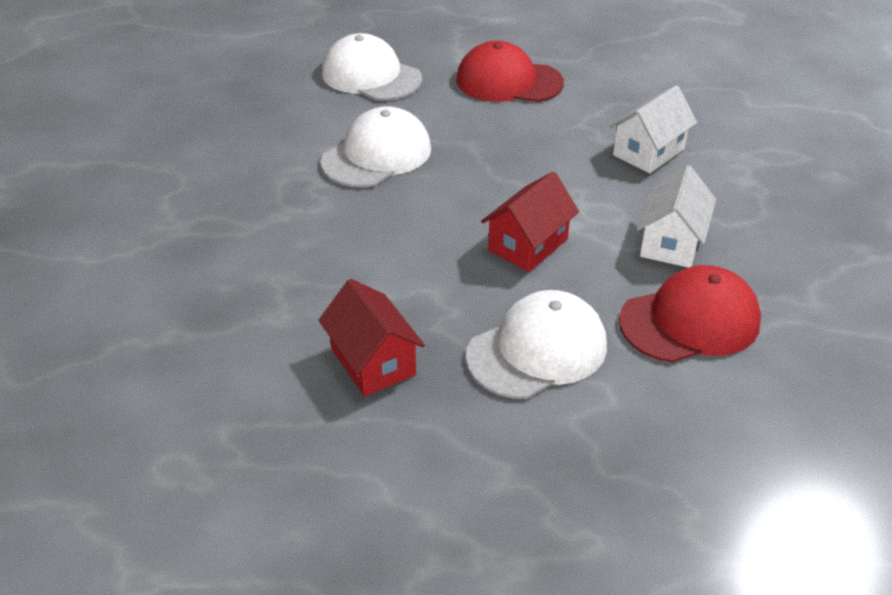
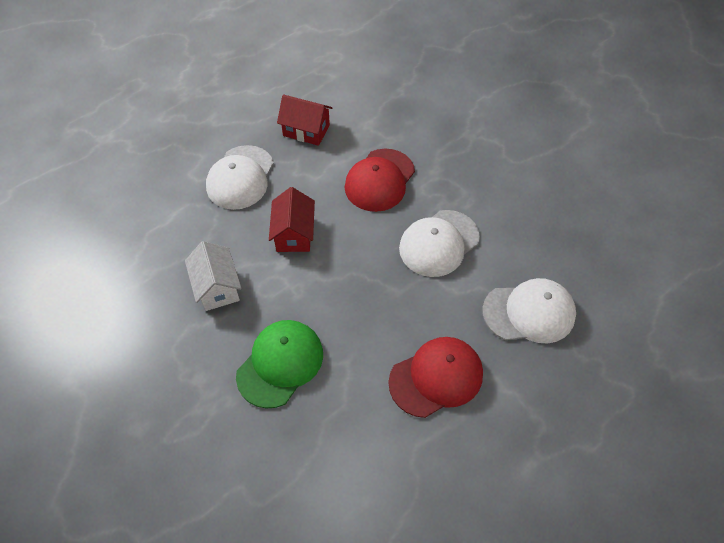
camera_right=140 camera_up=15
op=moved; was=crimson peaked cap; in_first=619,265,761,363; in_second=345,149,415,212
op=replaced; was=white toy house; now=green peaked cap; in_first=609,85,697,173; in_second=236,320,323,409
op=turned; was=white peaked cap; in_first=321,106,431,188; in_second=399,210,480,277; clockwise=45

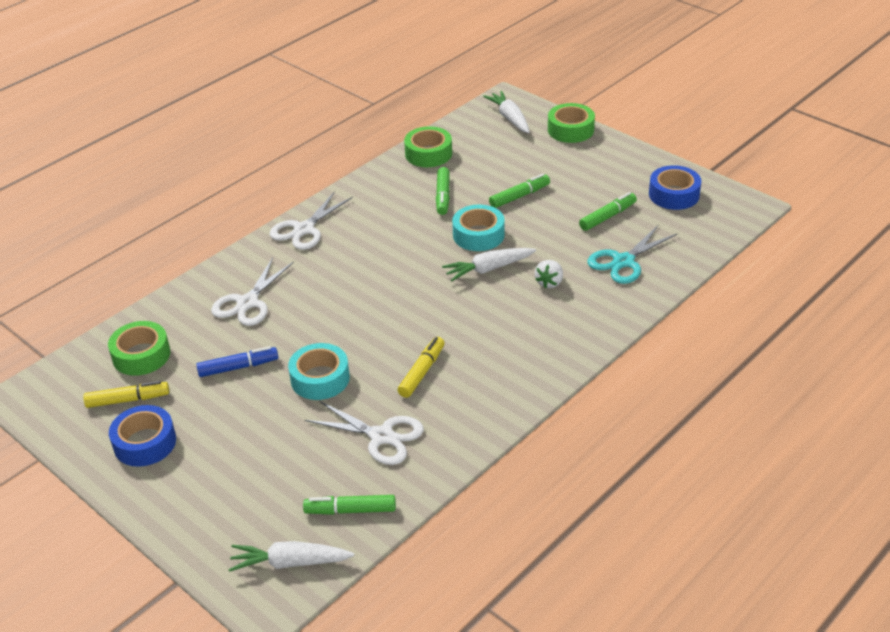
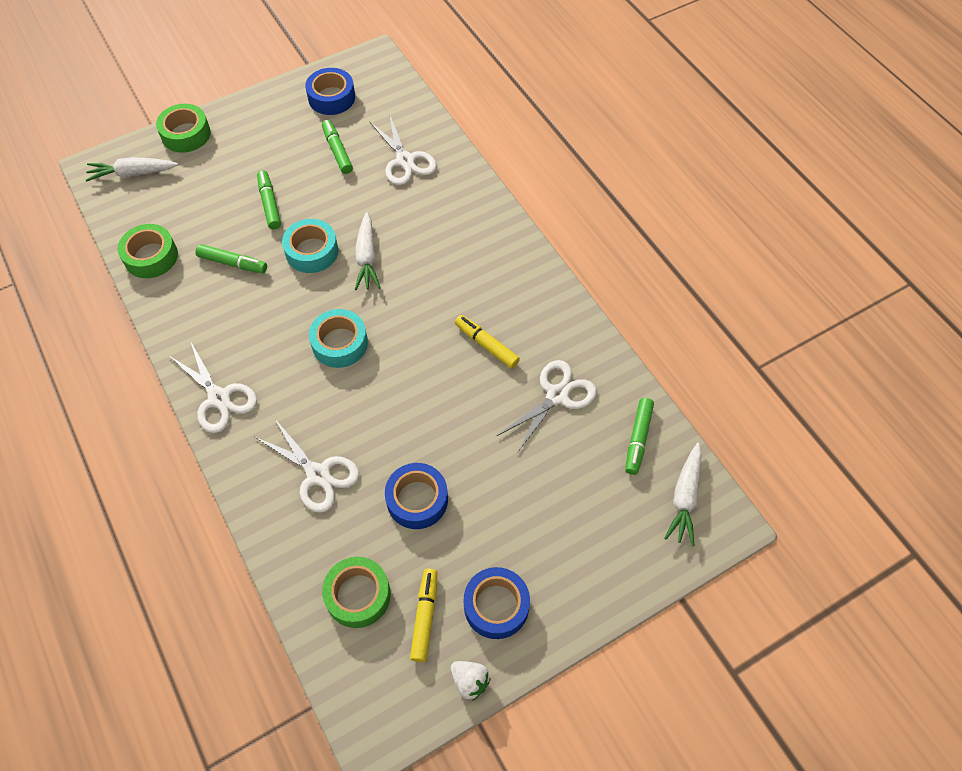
camera_right=-75 camera_up=20
op=moved; was=turquoise tape; in_first=288,343,350,400; in_second=309,309,368,368
op=moved; was=white berry; in_first=535,260,563,288; in_second=451,661,491,701
op=replaced; was=cobalt felt pen; now=cobalt tape; in_first=196,346,278,377; in_second=385,463,448,529
op=recoloured; was=turquoise scissors; now=white scissors; in_first=587,224,678,284; in_second=369,113,437,185

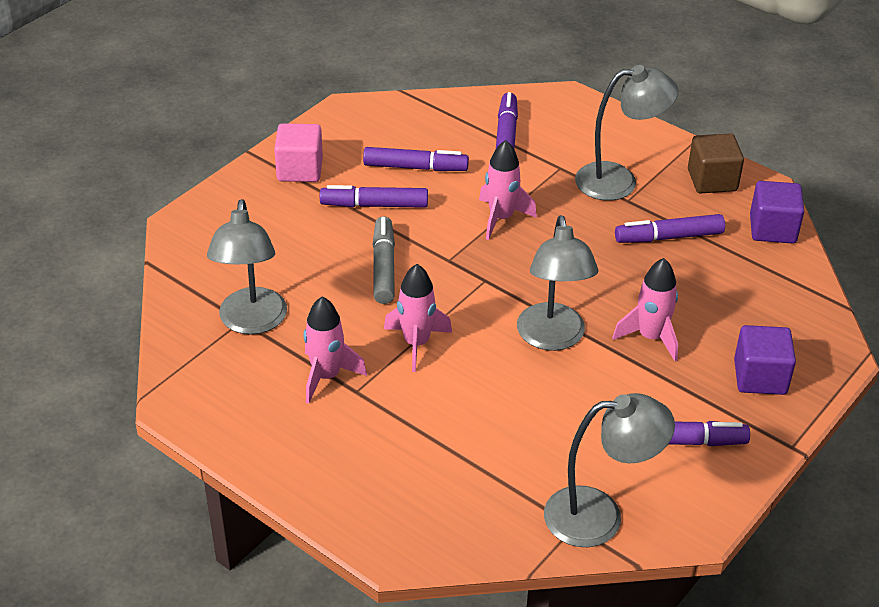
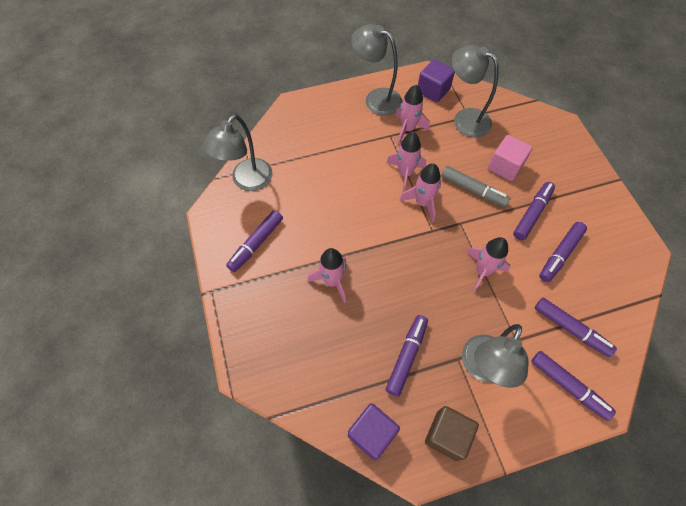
camera_right=125 camera_up=20
op=added; now=rose-pink toy rocket; in_second=399,163,441,222
op=added; now=violet felt pen; in_second=531,351,616,421
op=moved; was=rose-pink solid cube; in_first=274,123,323,182; in_second=488,135,532,181
op=moved; was=ash-grey reading lamp; in_first=517,215,598,351; in_second=351,24,402,116
op=moved; was=violet solid cube; in_first=734,325,796,395; in_second=418,59,455,103

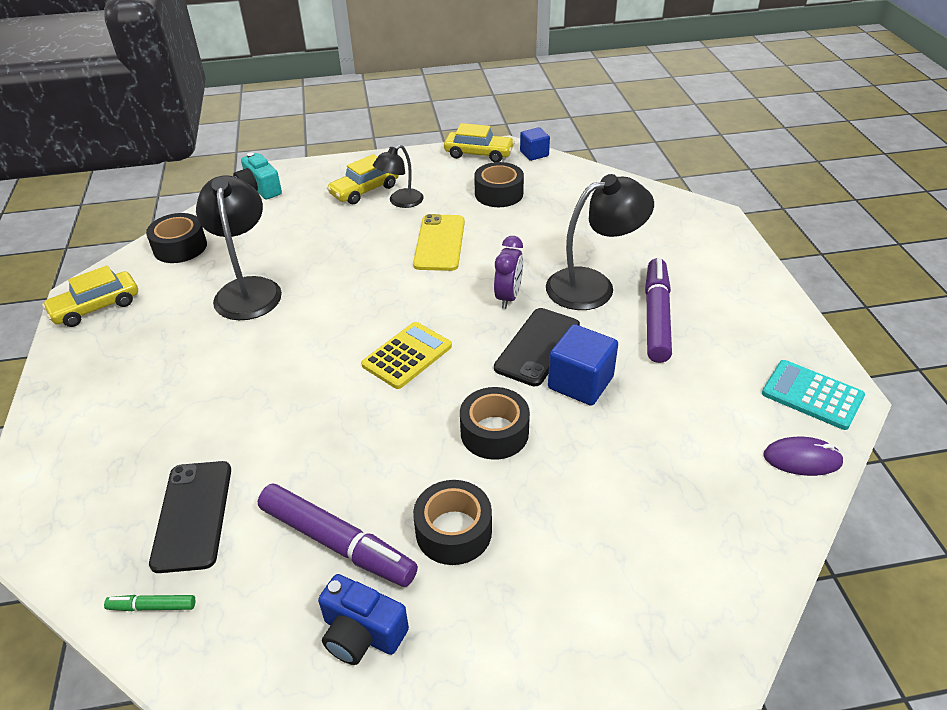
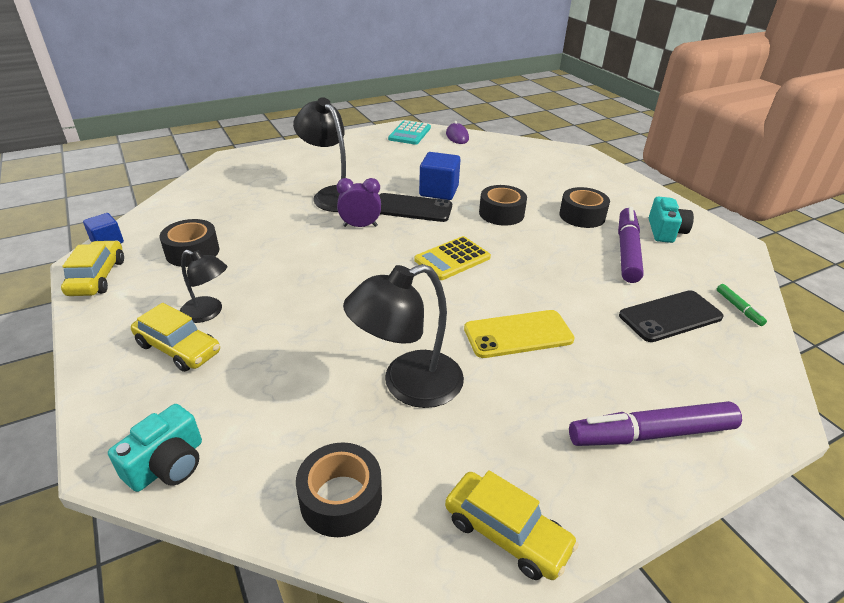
camera_right=-110 camera_up=-5
op=moved; was=yellow smartphone; in_first=413,214,465,271; in_second=464,310,575,358
op=moved; was=violet felt pen; in_first=645,258,672,363; in_second=569,401,742,446
op=recoloured; was=cobalt camera; now=turquoise camera; in_first=318,574,409,665; in_second=649,197,694,243
op=turned; was=yellow pocket calculator; in_first=361,322,452,389; in_second=414,236,491,280; clockwise=-60

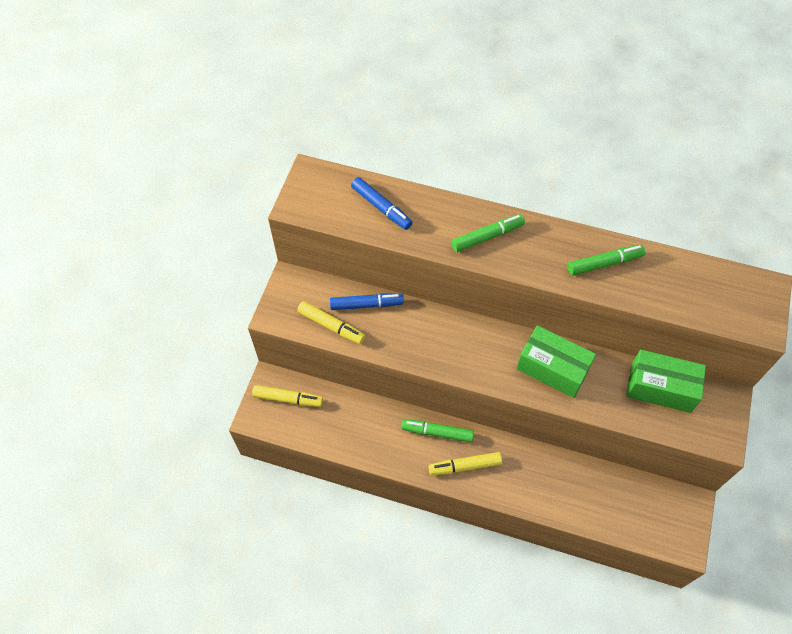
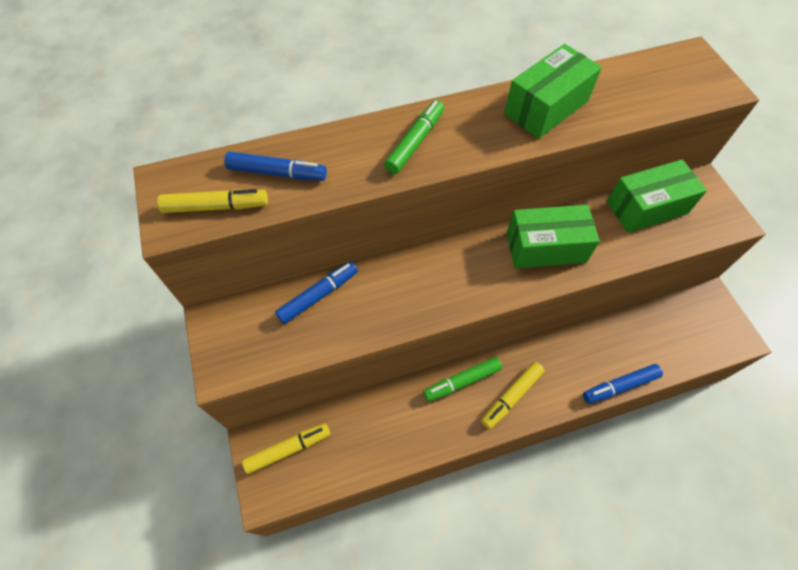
camera_right=-35 camera_up=0
op=added; now=cobalt felt pen; in_second=583,364,663,404
op=moved; was=yellow felt pen; in_first=297,301,365,344; in_second=157,189,268,213
op=replaced; was=green felt pen; now=green box; in_first=568,245,645,275; in_second=504,44,602,139

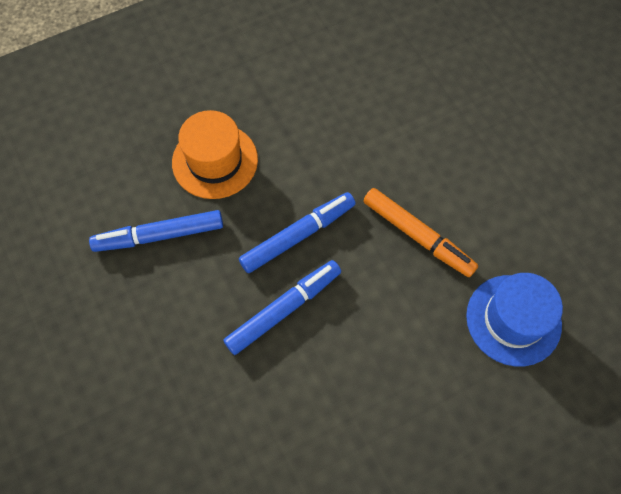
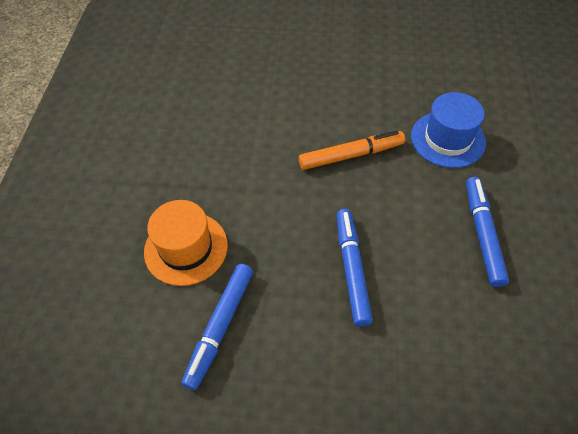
camera_right=-55 camera_up=-10
op=moved; was=cobalt felt pen; in_first=239,192,356,273; in_second=466,177,509,287

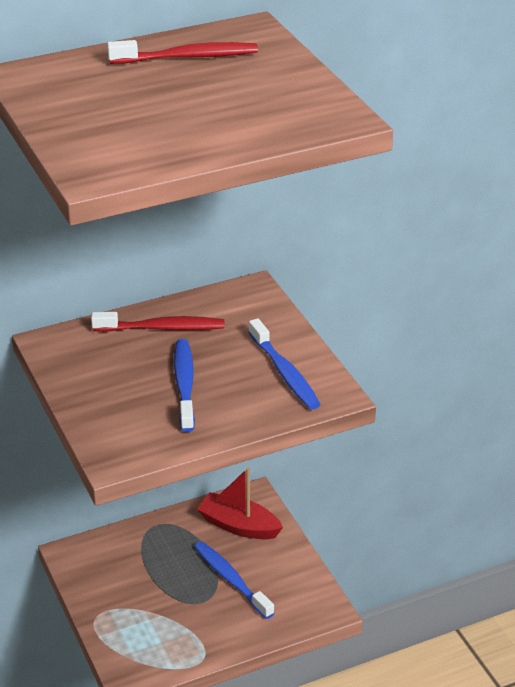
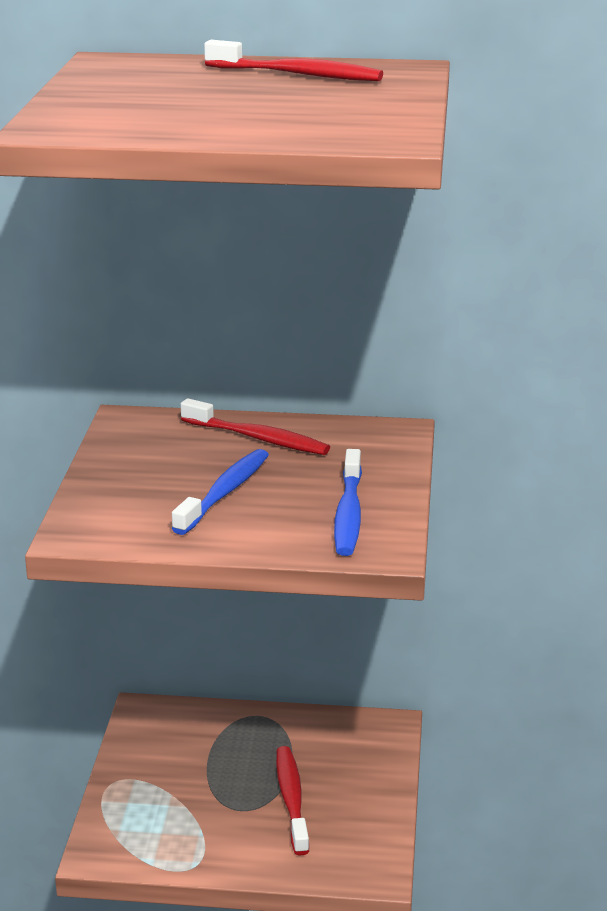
camera_right=30 camera_up=-10
op=removed; was=crimson toy boat; in_first=197,467,283,539
op=recoloured; was=cobalt dental brush; now=crimson dental brush; in_first=194,541,274,619; in_second=276,746,309,856

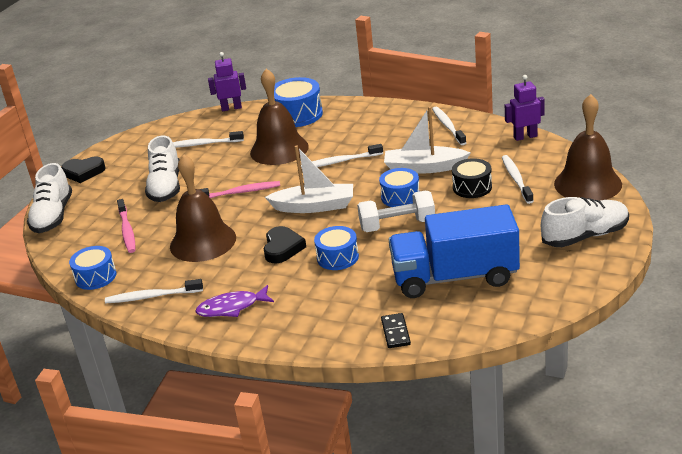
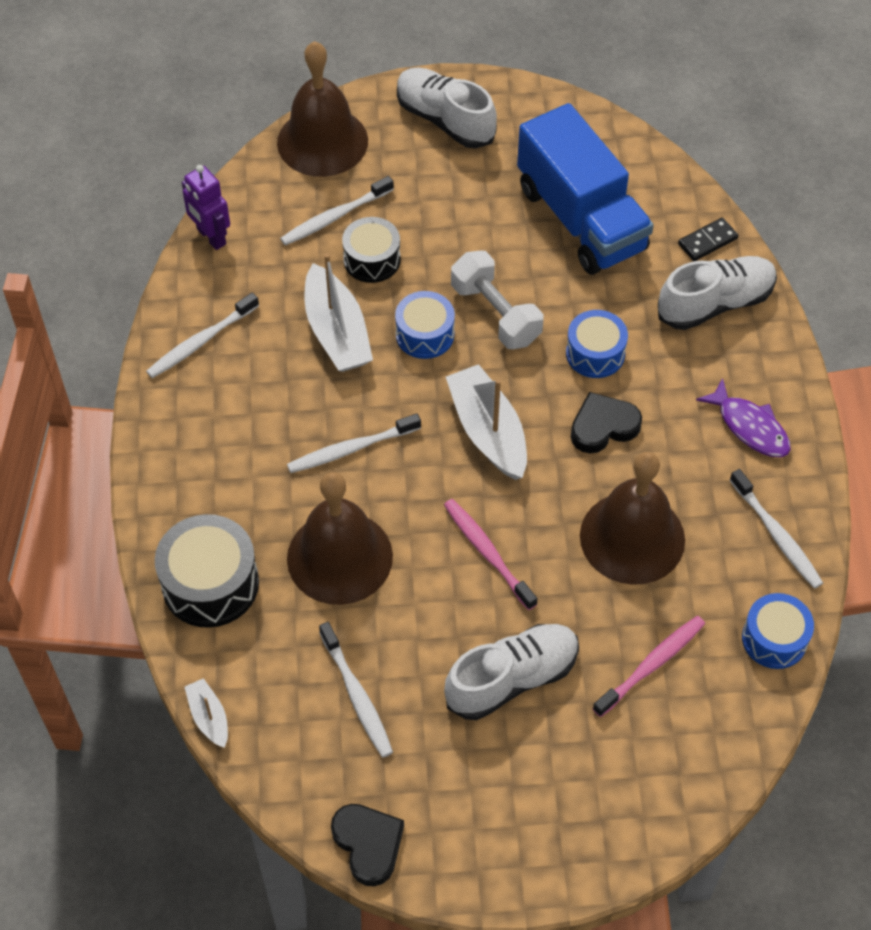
camera_right=-120 camera_up=25
op=moved; was=white shoe; in_first=27,163,72,233; in_second=658,256,777,330
op=moved; was=jet-black heart shape; in_first=61,157,106,183; in_second=331,804,404,886
op=replaced; was=violet toy robot; now=white toy boat; in_first=208,52,246,111; in_second=185,678,228,748
op=recoloured; was=cobalt toy drum; now=jet-black toy drum; in_first=274,77,323,127; in_second=155,514,259,628
op=turned; was=white dental brush; in_first=301,144,383,168; in_second=287,414,421,473; clockwise=105

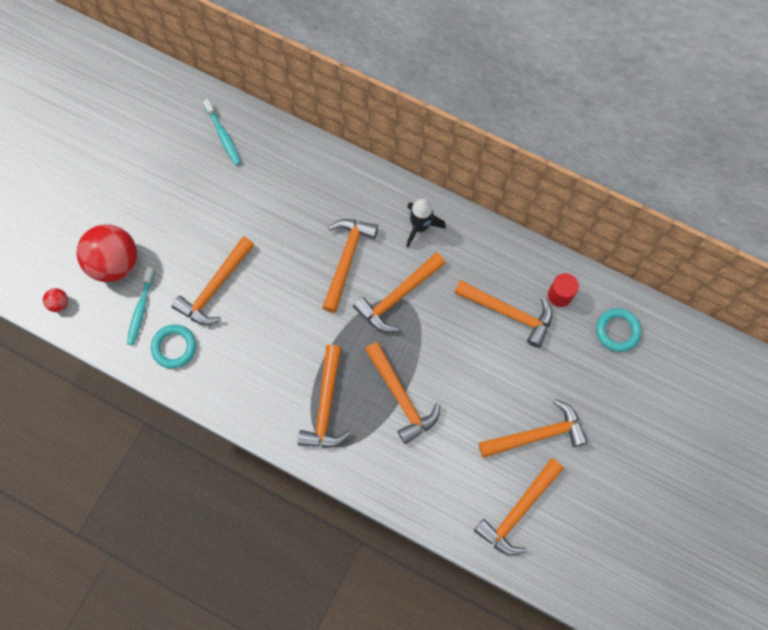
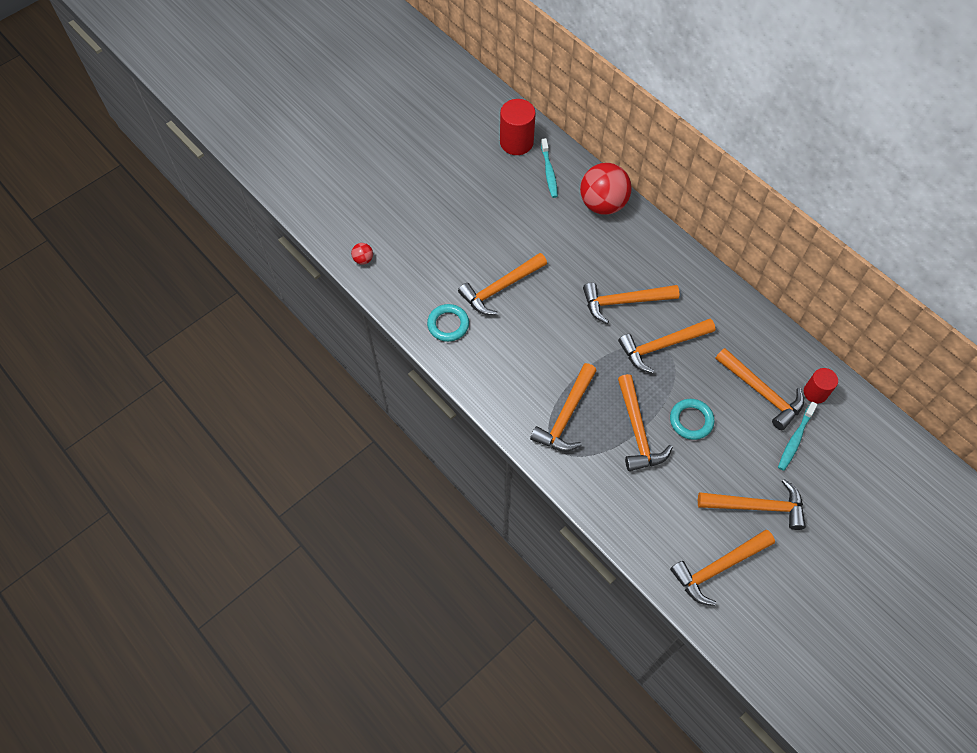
camera_right=20 camera_up=-10
op=removed; was=jet-black toy rocket; in_first=406,199,446,248
op=added; now=crimson cylinder; in_second=500,99,536,155
op=moved; was=crimson sphere; in_first=77,224,137,282; in_second=580,163,632,215
op=moved; was=turquoise dental brush; in_first=127,267,155,345; in_second=778,402,818,471
op=moved; was=turquoise hoop; in_first=596,308,641,352; in_second=670,399,714,440
op=turned; was=orange hammer; in_first=322,219,378,313; in_second=583,283,680,324; clockwise=-135

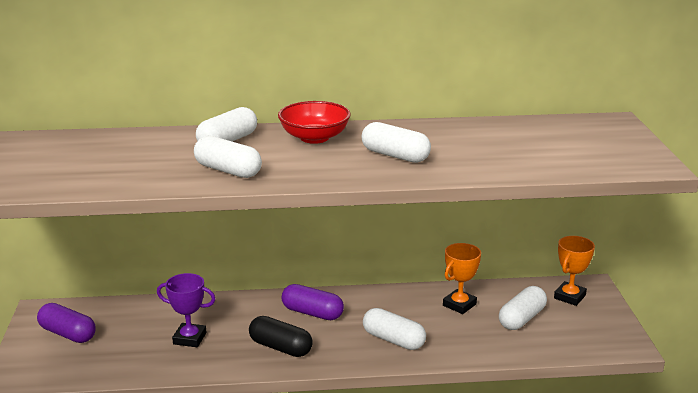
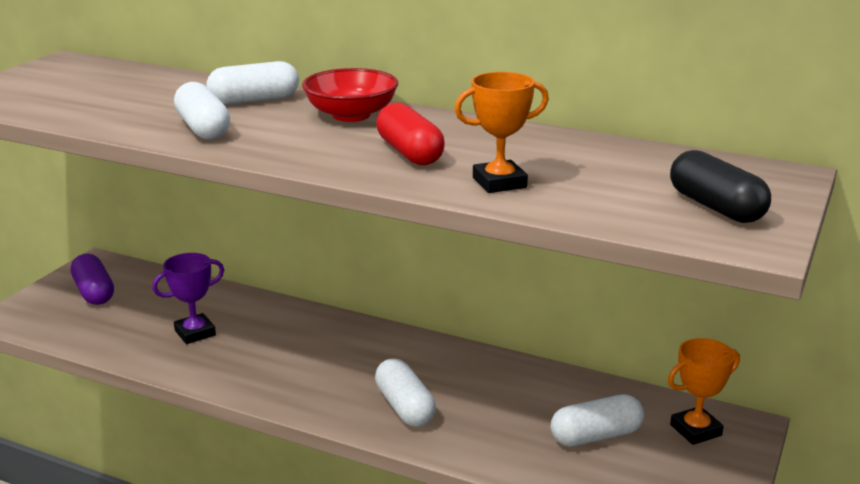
camera_right=30 camera_up=0
op=removed; was=violet capsule; in_first=281,284,344,320
op=moved; was=jet-black capsule; in_first=249,316,313,357; in_second=670,150,771,223
op=moved; was=orange trophy; in_first=443,243,481,314; in_second=454,72,549,193
op=recoloured; was=white capsule; now=crimson capsule; in_first=362,122,431,163; in_second=376,103,445,165
op=turned; was=violet trophy; in_first=157,273,215,347; in_second=152,253,224,344; clockwise=-75

